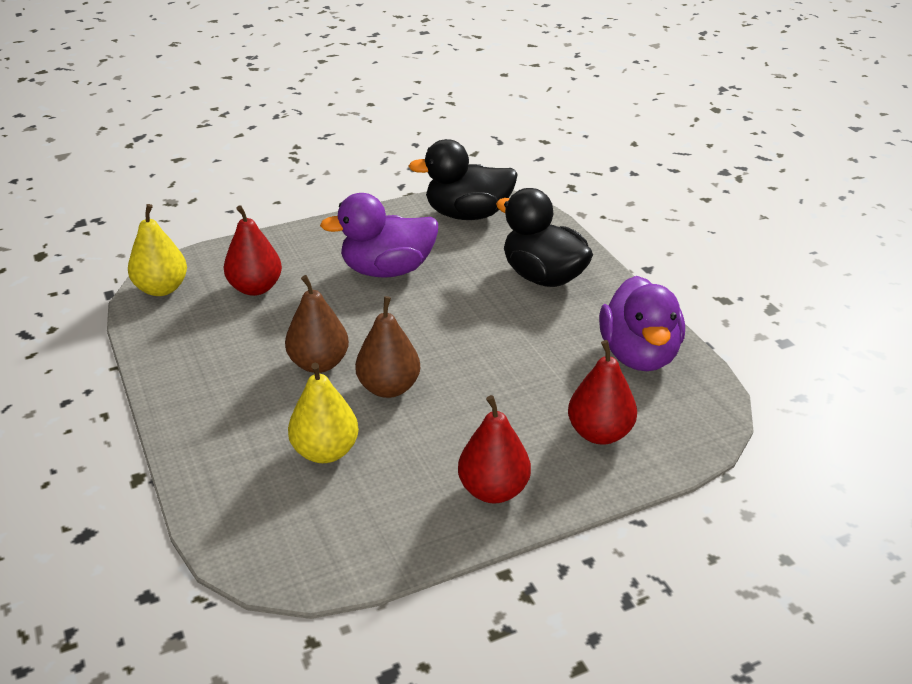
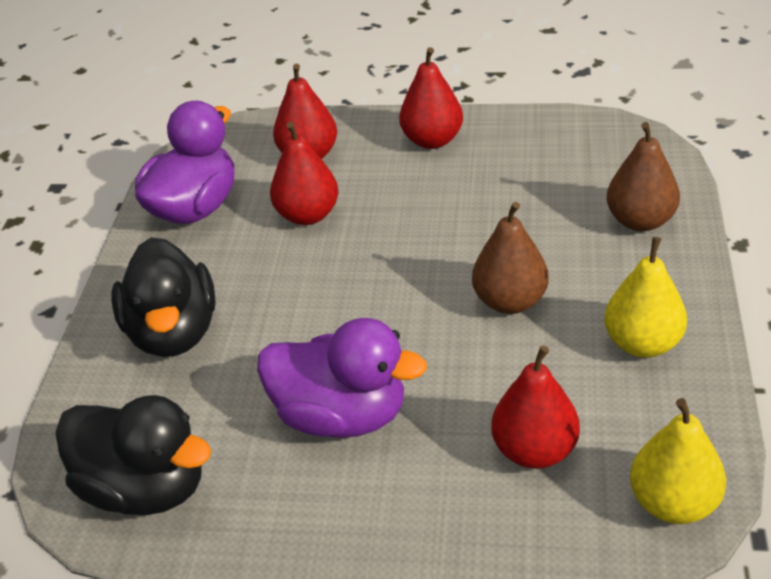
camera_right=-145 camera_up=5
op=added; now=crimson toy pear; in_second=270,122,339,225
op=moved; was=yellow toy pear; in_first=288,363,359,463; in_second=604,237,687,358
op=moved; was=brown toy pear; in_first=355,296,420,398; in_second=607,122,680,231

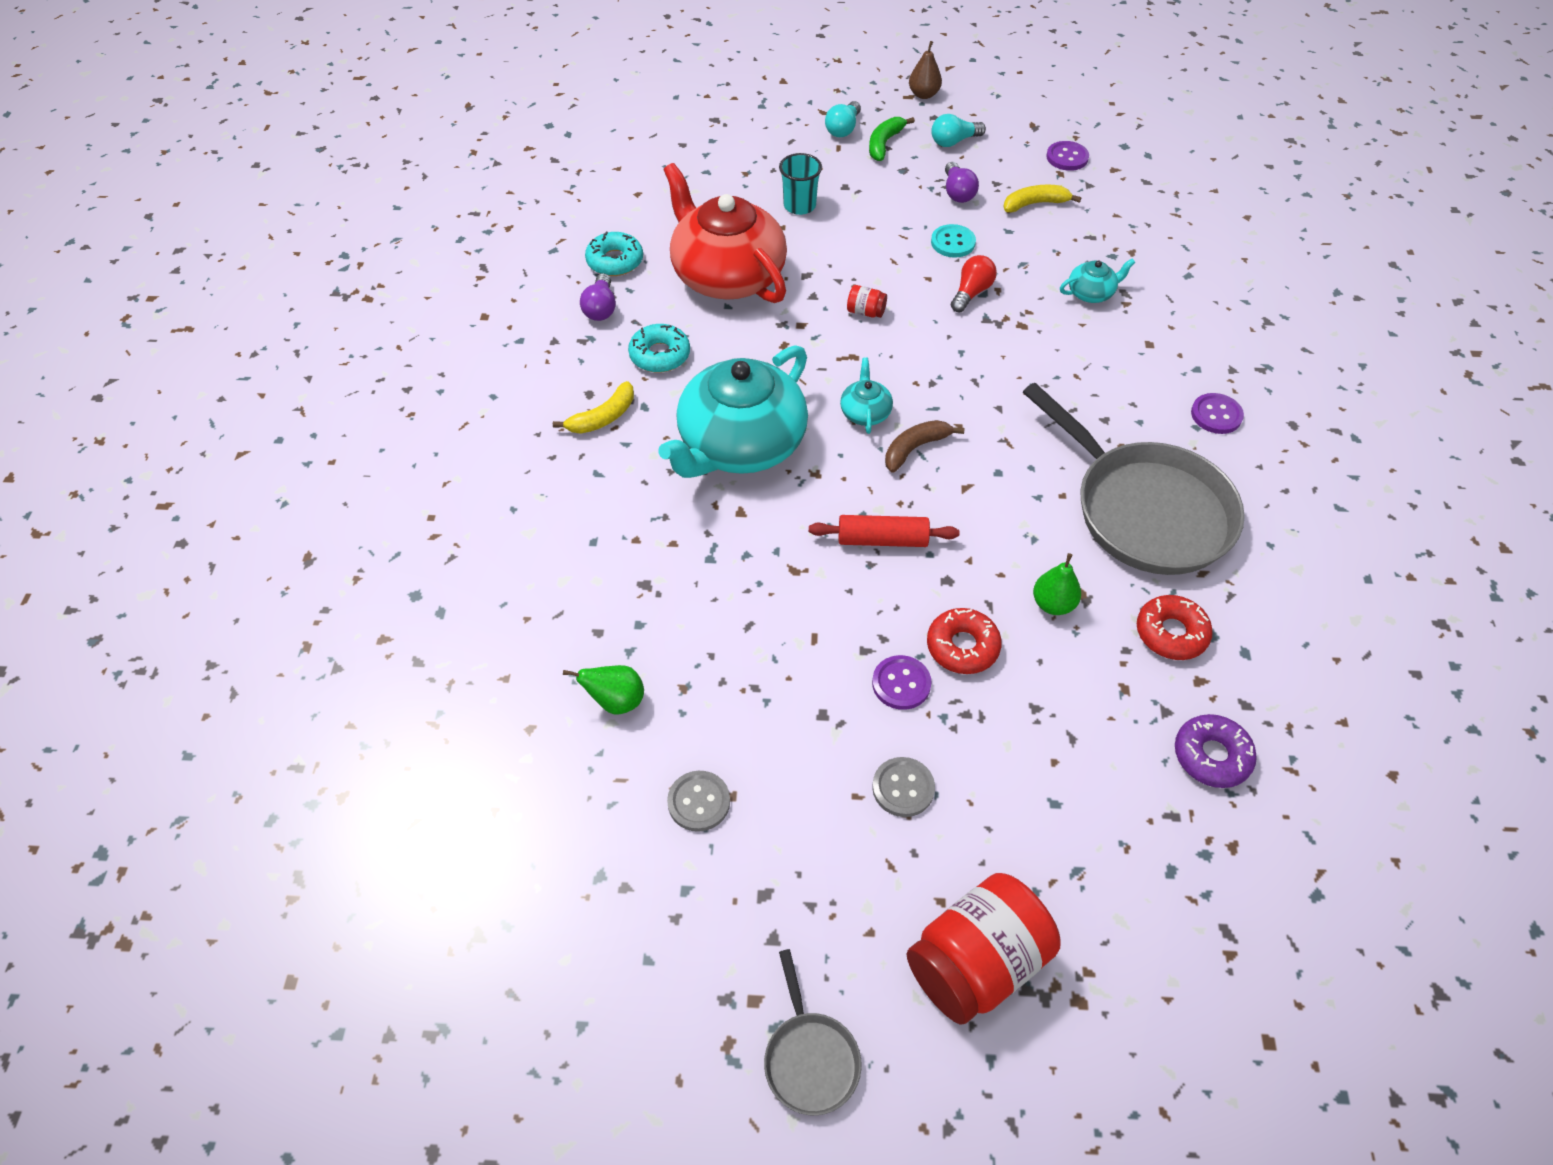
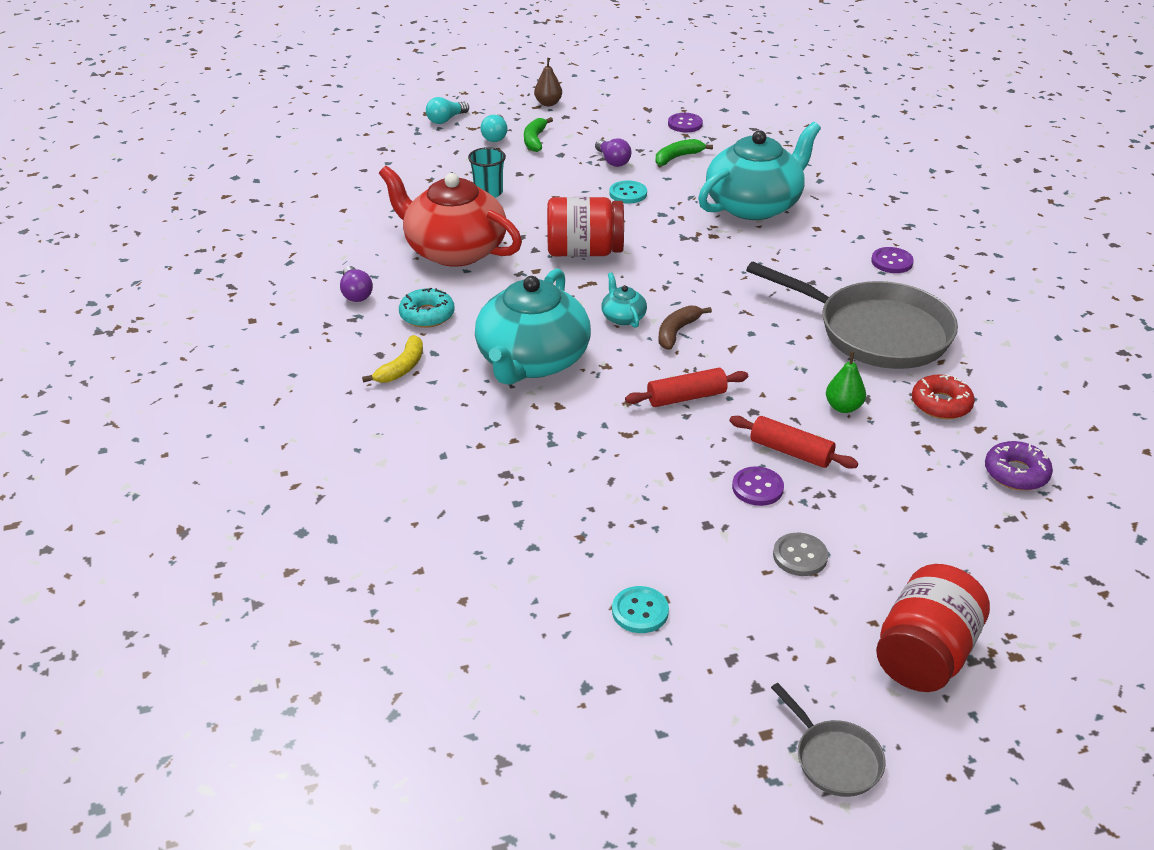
camera_right=-20 camera_up=-15
op=removed; was=green toy pear; in_first=563,665,644,714
op=removed; was=turquoise doughnut; in_first=585,231,643,276
op=removed; was=crimson lightbulb; in_first=951,255,997,312
op=moved; was=turquoise lightbulb; in_first=931,114,986,147; in_second=426,97,469,124
op=replaced; was=crimson doughnut; now=crimson pastry roller; in_first=927,608,1002,674; in_second=730,416,858,469
op=recoloured; was=ash-grey shirt button; now=turquoise shirt button; in_first=667,771,730,832; in_second=612,586,669,633
op=recoloured; was=yellow banana; now=green banana; in_first=1003,184,1081,212; in_second=655,139,713,166
op=resized; was=crimson preserve jar; in_first=847,285,887,318; in_second=547,197,624,257; ratio=2.44
op=resized; was=turquoise china teapot; in_first=1060,258,1135,303; in_second=698,122,821,220; ratio=2.41

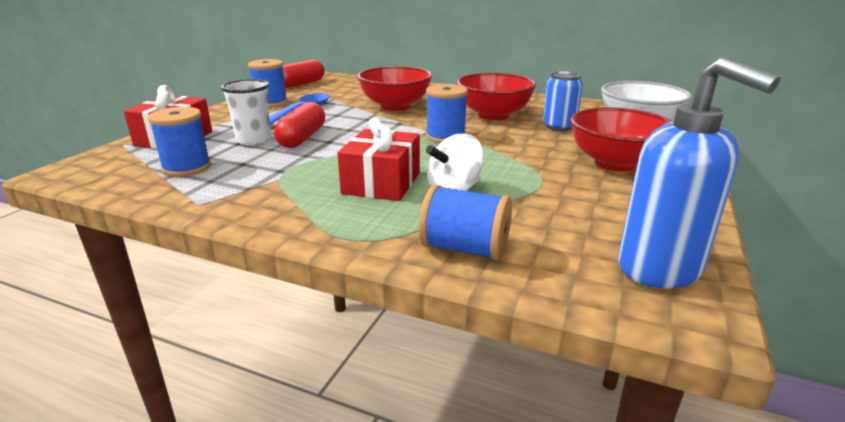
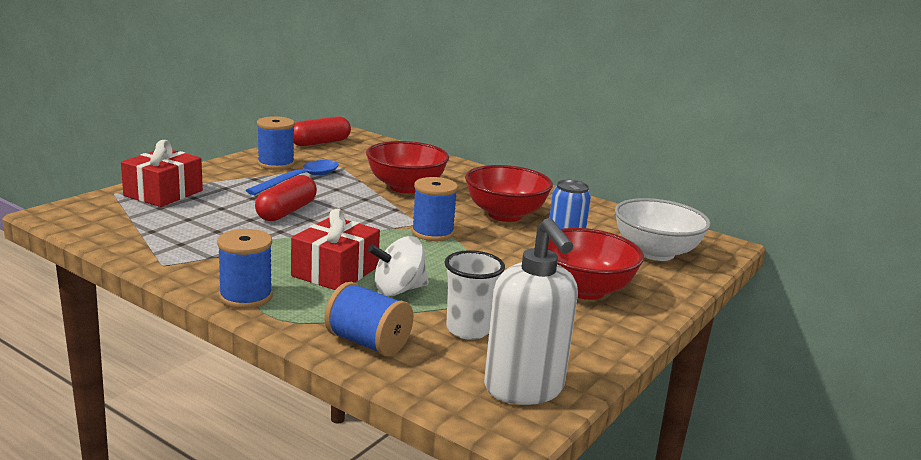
camera_right=10 camera_up=-5
op=moved; was=cobalt reel of thread; in_first=148,107,211,177; in_second=217,229,273,309
op=moved; was=white beaker; in_first=221,79,271,146; in_second=444,250,505,340
op=recoloured; was=cobalt soap dispenser; now=white soap dispenser; in_first=618,57,780,289; in_second=484,218,578,405

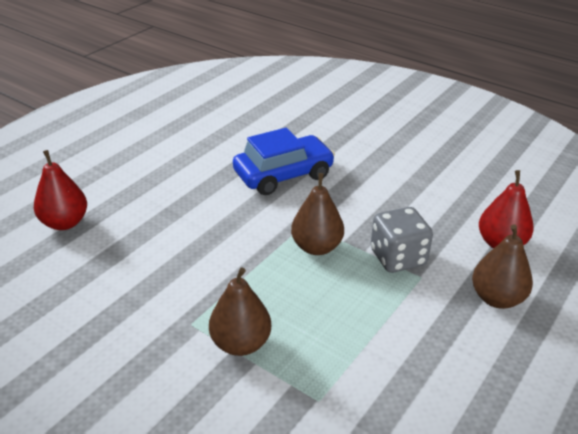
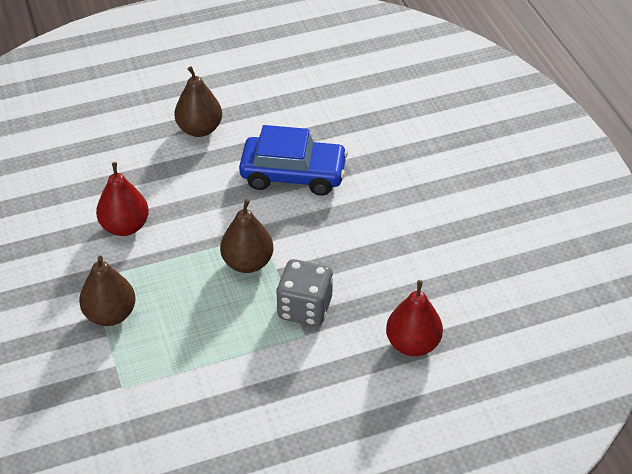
camera_right=35 camera_up=10
op=moved; was=crimson toy pear; in_first=34,150,87,230; in_second=96,162,149,236
op=moved; was=brown toy pear; in_first=472,224,533,309; in_second=174,67,222,137

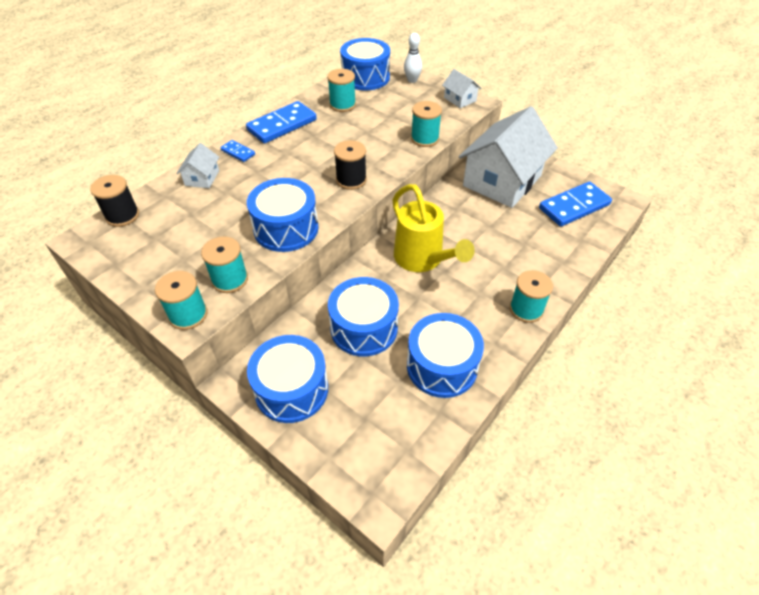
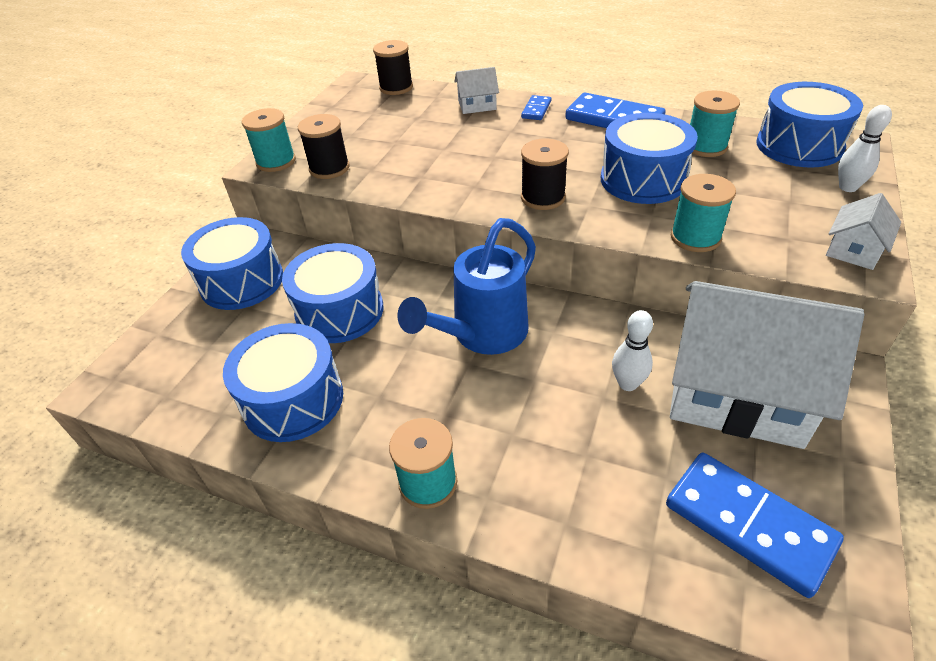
camera_right=75 camera_up=-5
op=added; now=white tenpin; in_second=612,310,653,391
op=moved; was=cobalt toy drum; in_first=247,178,319,252; in_second=601,113,698,204
op=recoloured; was=turquoise reel of thread; now=jet-black reel of thread; in_first=201,236,248,293; in_second=298,114,350,179
op=recoloured; was=yellow sprinkling can; now=cobalt sprinkling can; in_first=393,184,475,272; in_second=397,218,536,355

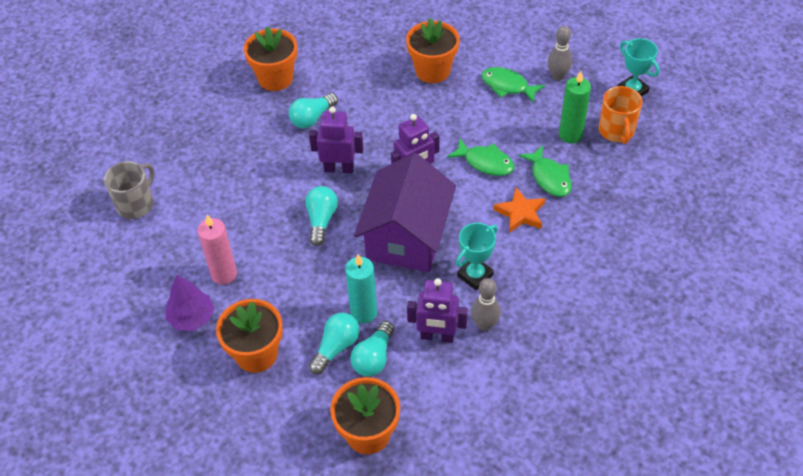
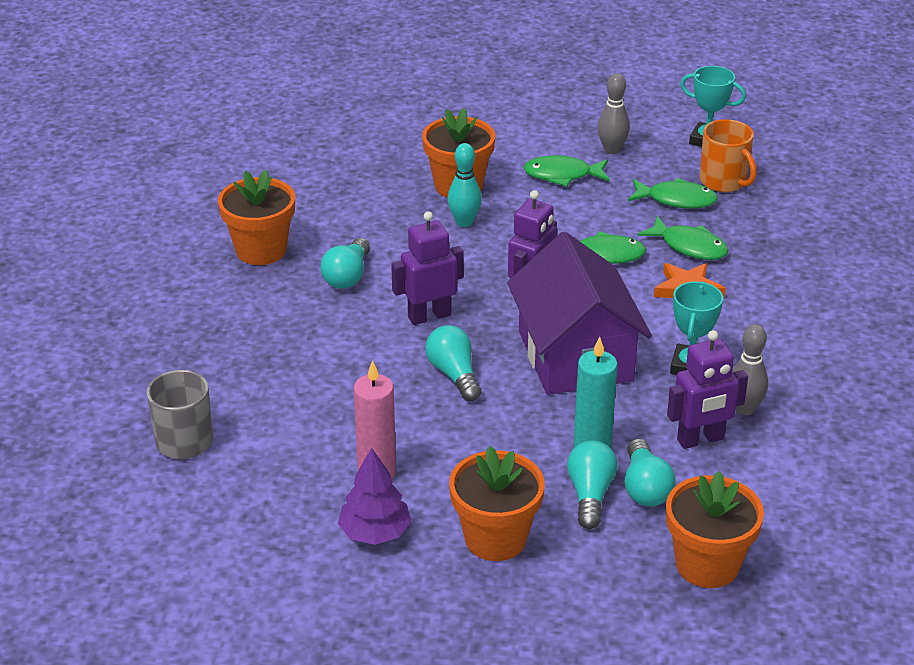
camera_right=-30 camera_up=-15
op=added; now=turquoise tenpin; in_second=448,143,482,227
op=replaced; was=green candle; now=green fish; in_first=559,71,591,143; in_second=628,178,718,209

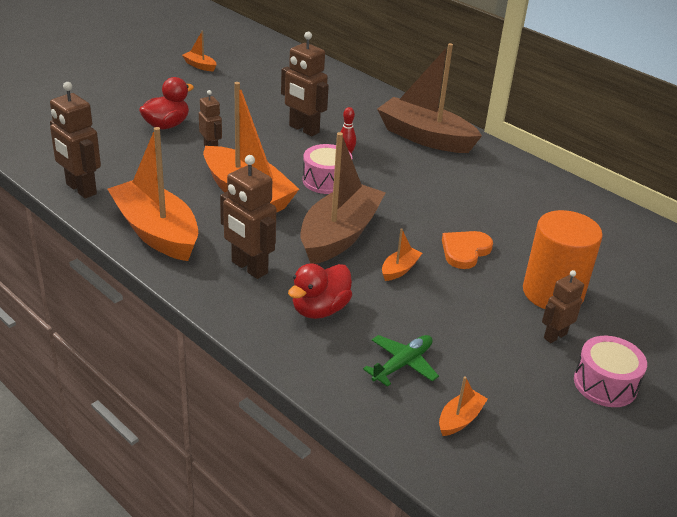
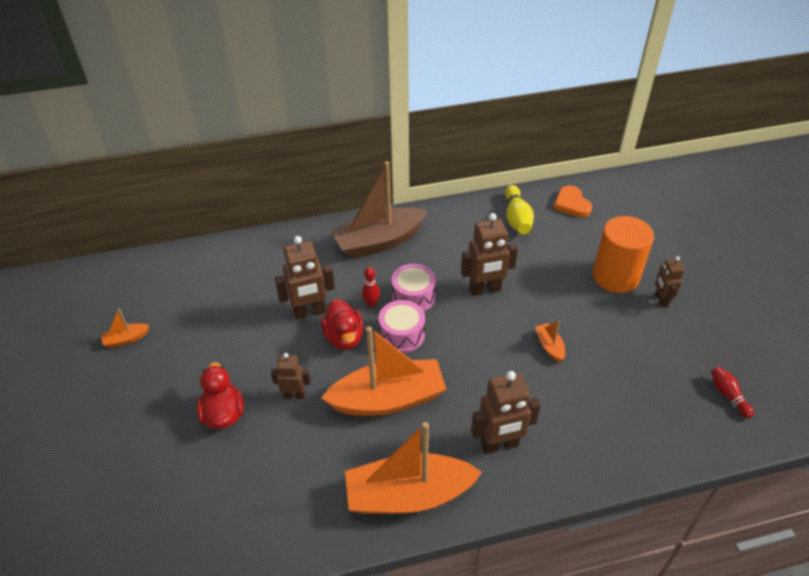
camera_right=-55 camera_up=10
op=removed; was=brown toy boat; in_first=300,132,386,264
op=removed; was=green plane; in_first=363,335,439,387
op=added; now=yellow tenpin; in_second=505,185,534,234
op=moved; was=brown toy robot; in_first=50,82,101,199; in_second=461,213,518,296
op=moved; was=crimson rubber duck; in_first=288,263,352,319; in_second=321,299,364,350
op=moved; was=orange heart shape; in_first=442,231,493,269; in_second=554,185,592,217
op=moved; was=rose-pink toy drum; in_first=574,336,647,407; in_second=392,264,436,311
op=replaced; was=orange toy boat; now=crimson tenpin; in_first=439,376,488,436; in_second=711,367,754,418

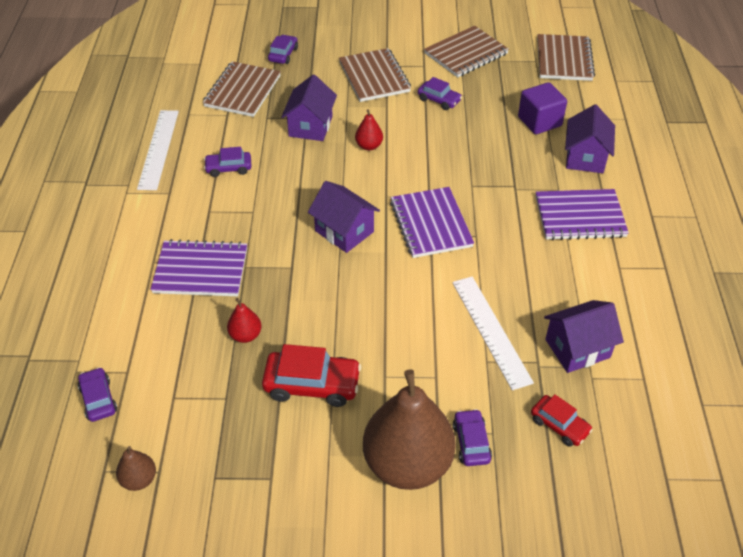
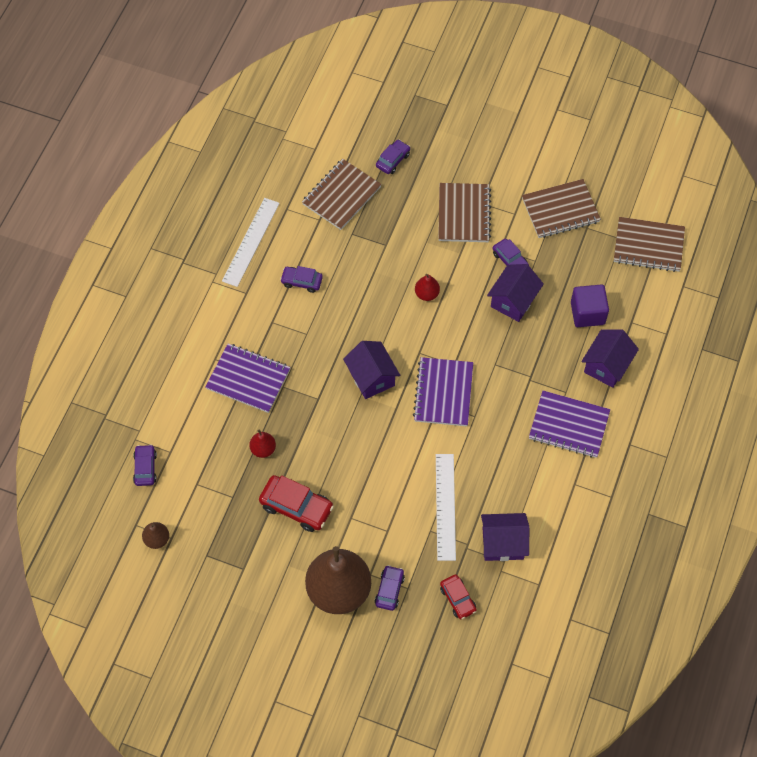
camera_right=20 camera_up=15
op=moved; was=violet toy house; in_first=281,74,337,141; in_second=487,264,544,322
op=turned; was=brown notepad; in_first=537,34,595,81; in_second=614,217,685,272; clockwise=75

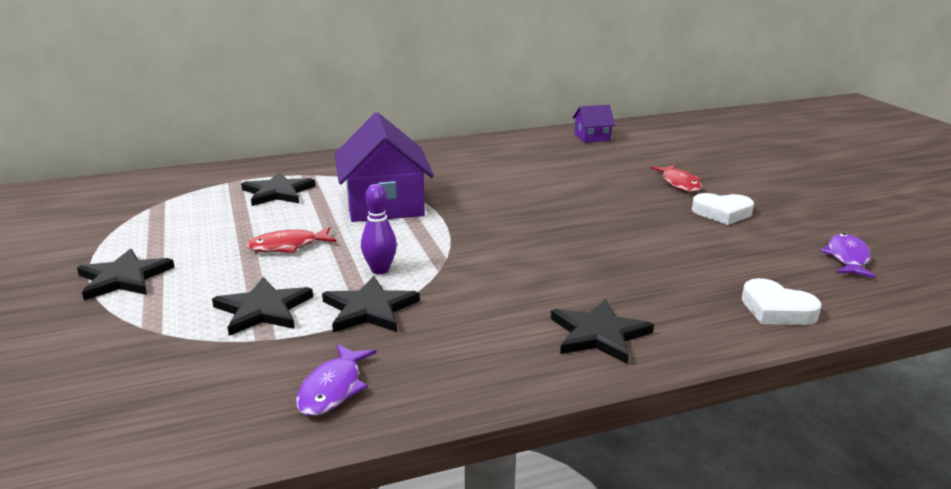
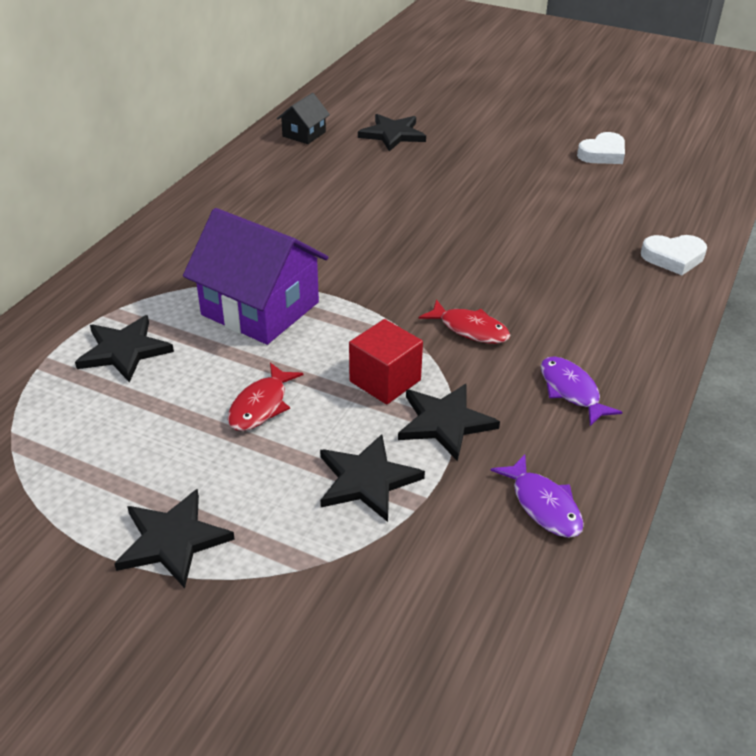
camera_right=-45 camera_up=15
op=moved; was=jet-black five-pointed star; in_first=551,299,654,364; in_second=358,114,426,151
op=moved; was=crimson fish; in_first=651,165,702,192; in_second=418,299,510,344
op=moved; was=white heart shape; in_first=692,193,754,225; in_second=577,132,625,164
op=moved; was=violet fish; in_first=820,233,876,278; in_second=541,356,623,426
op=replaced; was=violet tenpin; now=crimson solid cube; in_first=361,184,397,274; in_second=349,319,423,404
op=recoloured; was=violet toy house; now=jet-black toy house; in_first=573,105,615,143; in_second=277,93,330,144

